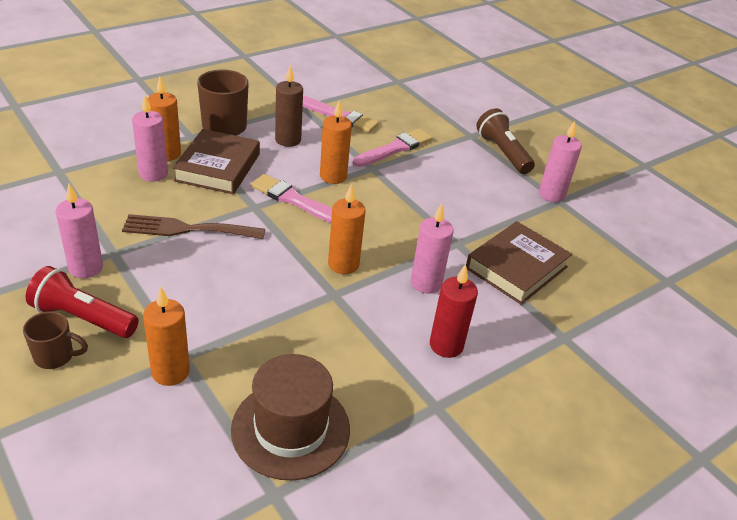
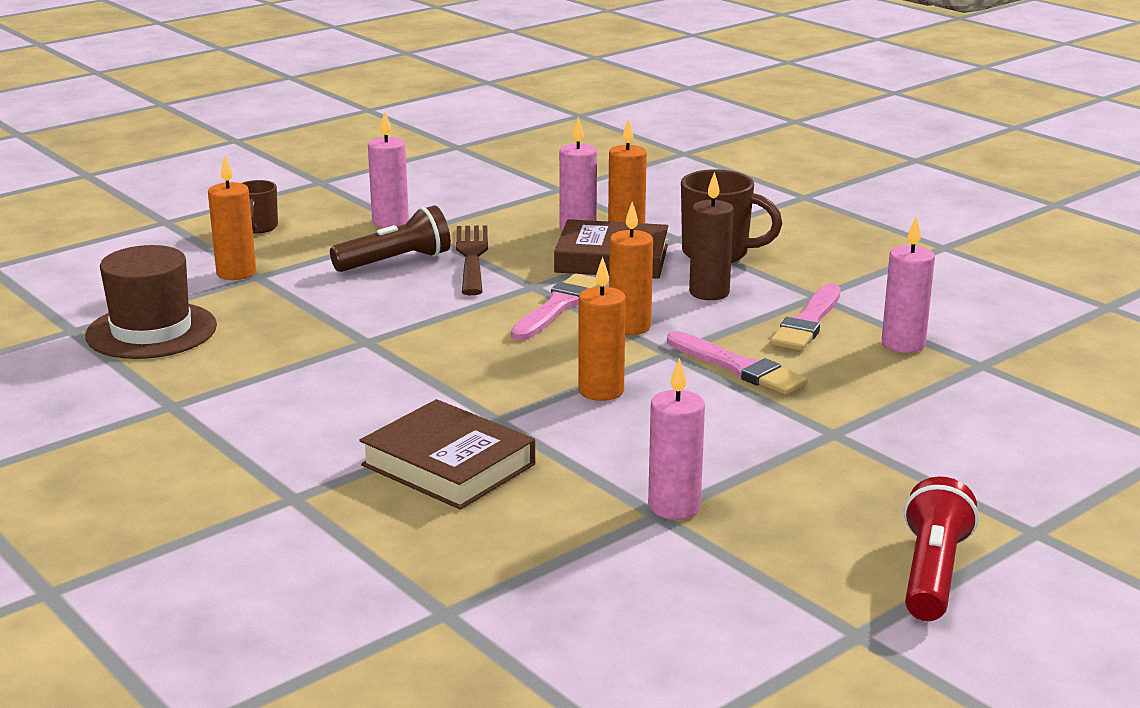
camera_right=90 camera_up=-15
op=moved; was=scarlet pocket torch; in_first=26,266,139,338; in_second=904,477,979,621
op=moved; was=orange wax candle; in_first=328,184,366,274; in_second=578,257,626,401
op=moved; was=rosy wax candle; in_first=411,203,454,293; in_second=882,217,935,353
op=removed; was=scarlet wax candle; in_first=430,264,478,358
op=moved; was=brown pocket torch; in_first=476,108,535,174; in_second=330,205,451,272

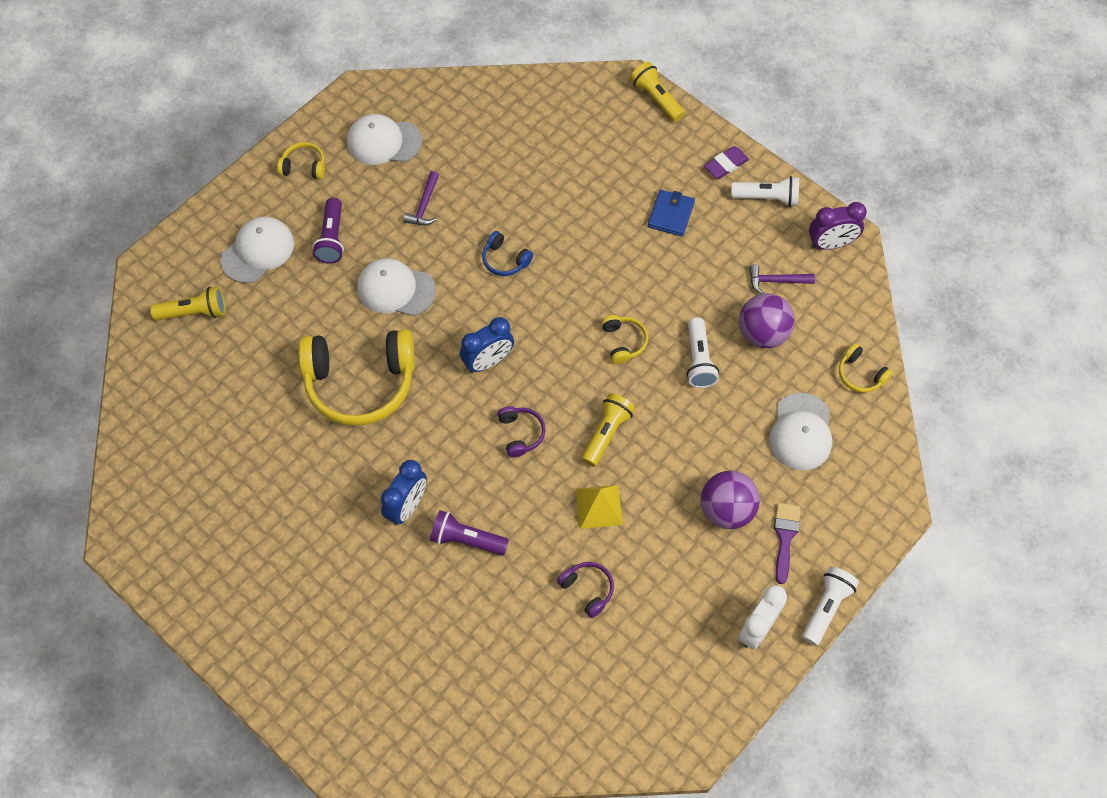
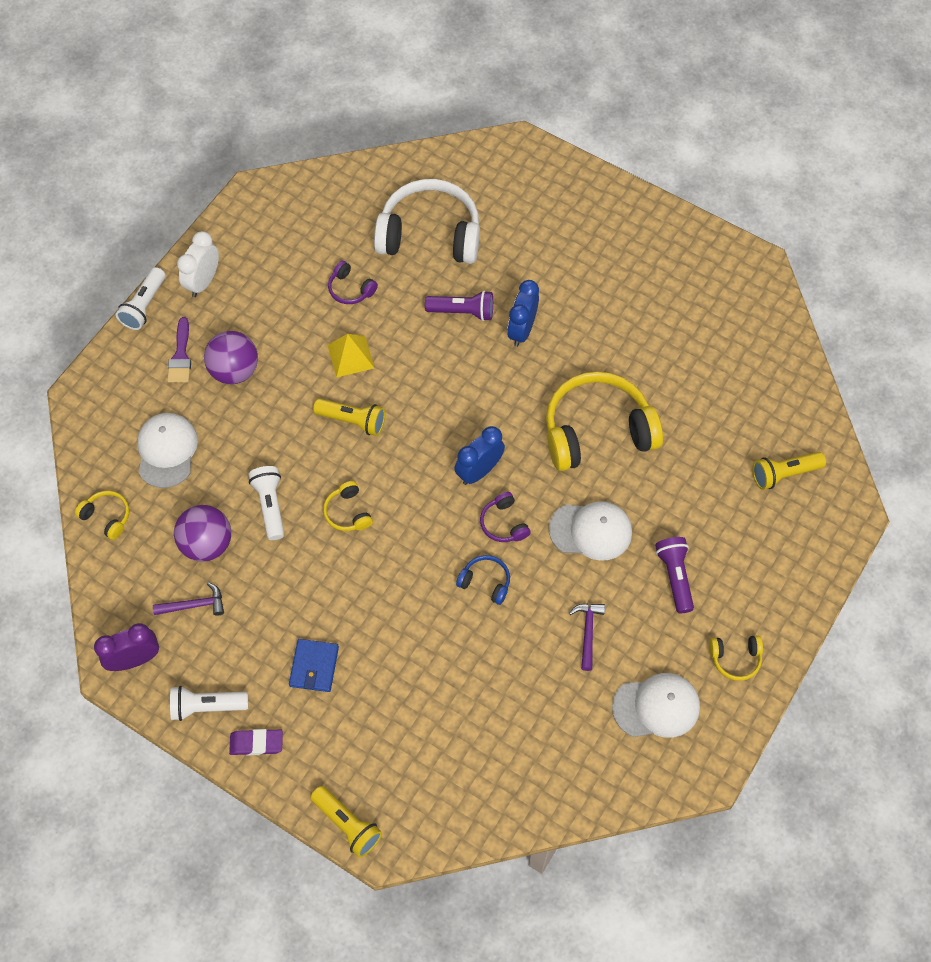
camera_right=170 camera_up=0
op=removed; was=snow-white cap; in_first=220,217,294,283
op=moved; was=purple headset; in_first=497,406,546,457; in_second=480,492,531,542
op=turned; was=bright yellow pocket torch; in_first=582,393,635,467; in_second=313,398,385,436; clockwise=-90
op=turned; was=purple pencil eraser; in_first=704,146,749,179; in_second=229,729,283,755; clockwise=45
op=added; now=snow-white headset; in_second=374,179,480,264

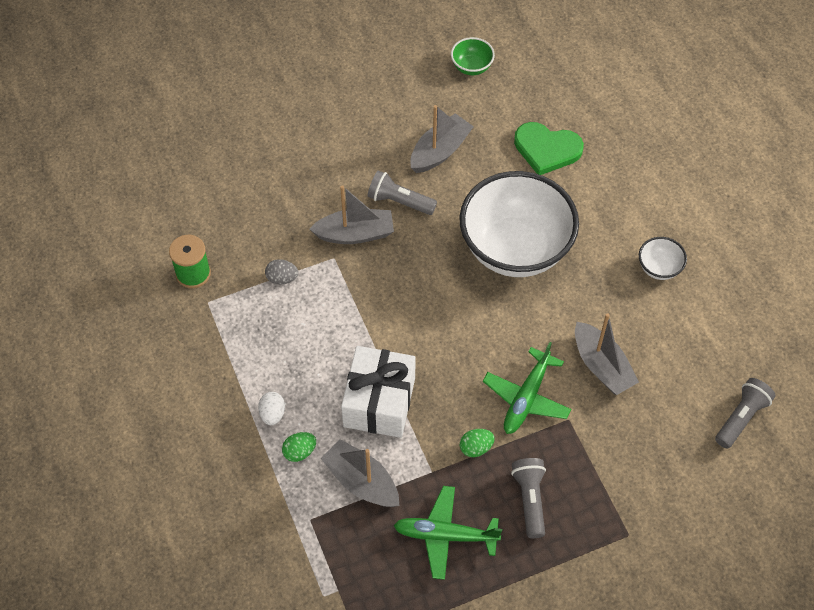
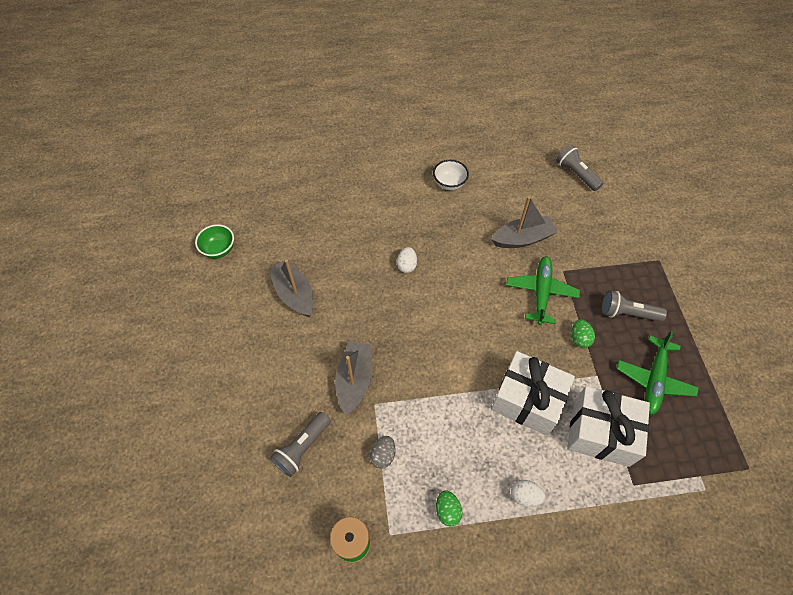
camera_right=-75 camera_up=0
op=moved; was=green egg; in_first=282,432,316,462; in_second=436,490,463,526
op=replaced; was=ash-grey toy boat; now=snow-white gift; in_first=321,439,399,507; in_second=567,386,650,467
op=moved; was=ash-grey pocket torch; in_first=367,170,437,215; in_second=270,412,331,477
op=replaced; was=snow-white deep dish; now=snow-white egg; in_first=459,171,579,277; in_second=397,247,417,273
op=turned; was=green toy plane; in_first=483,342,572,434; in_second=506,256,580,325; clockwise=-120
op=removed; was=green heart; in_first=514,122,584,175

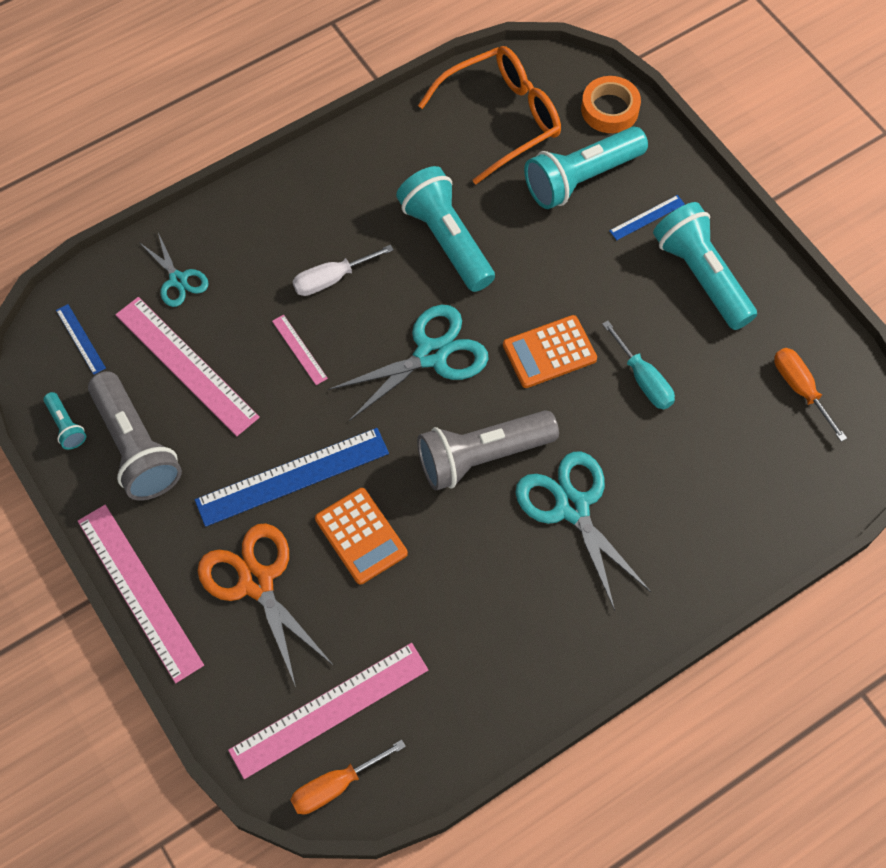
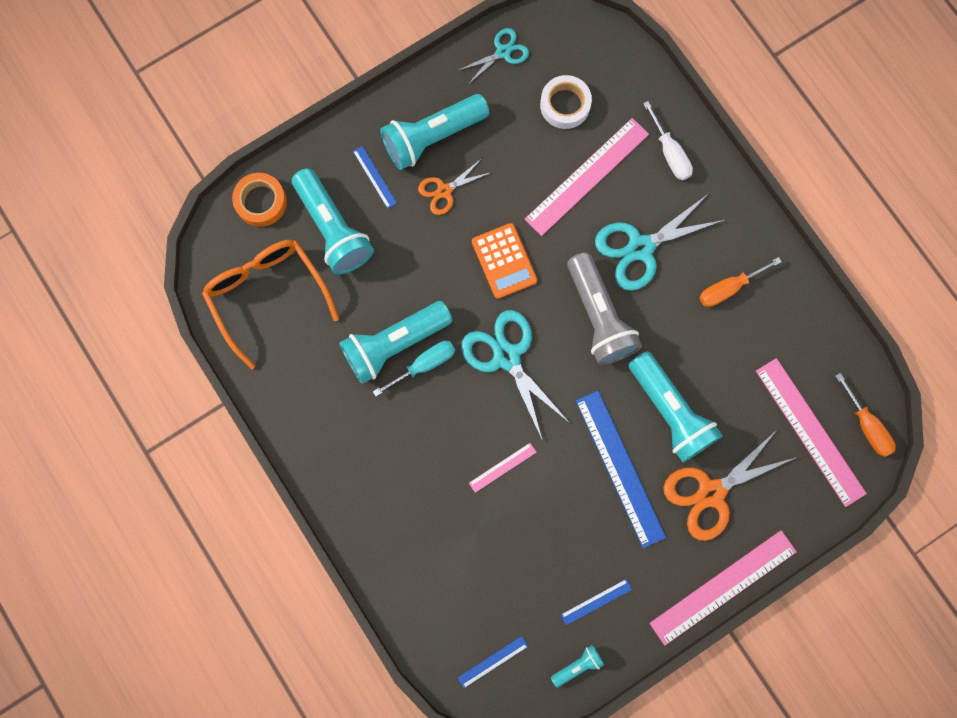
camera_right=-90 camera_up=15
op=replaced; was=ash-grey pocket torch; now=cobalt measuring stick; in_first=88,371,182,500; in_second=561,579,632,625
op=moved; was=rosy measuring stick; in_first=115,297,260,436; in_second=525,118,649,236
op=moved; was=turquoise pair of scissors; in_first=139,233,208,307; in_second=459,28,529,83
op=moved; was=snow-white flat screwdriver; in_first=292,245,394,296; in_second=643,101,693,180
op=replaced; was=orange calculator; now=turquoise pocket torch; in_first=315,488,408,585; in_second=628,351,723,463
op=moved; was=turquoise flat screwdriver; in_first=602,320,675,409; in_second=373,341,455,396
op=moved; was=orange flat screwdriver; in_first=774,348,847,442; in_second=699,257,782,307
op=added; now=orange pair of scissors; in_second=418,158,492,215
op=added; now=snow-white roll of tape; in_second=540,75,592,129

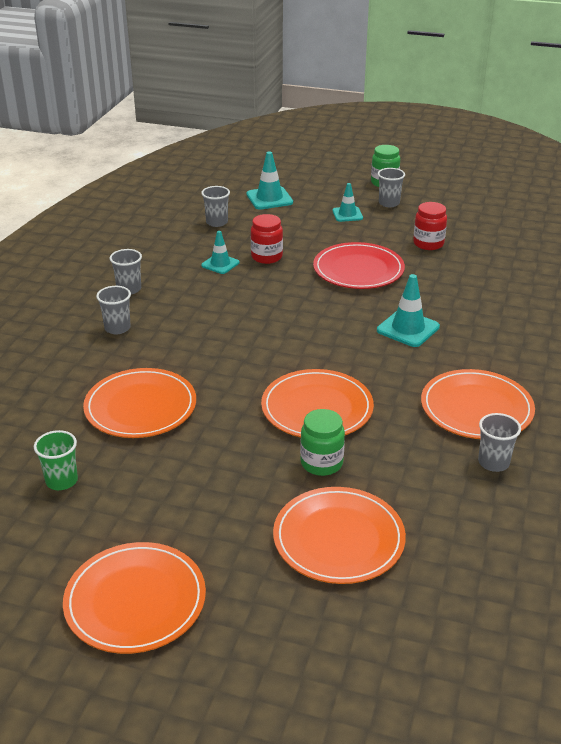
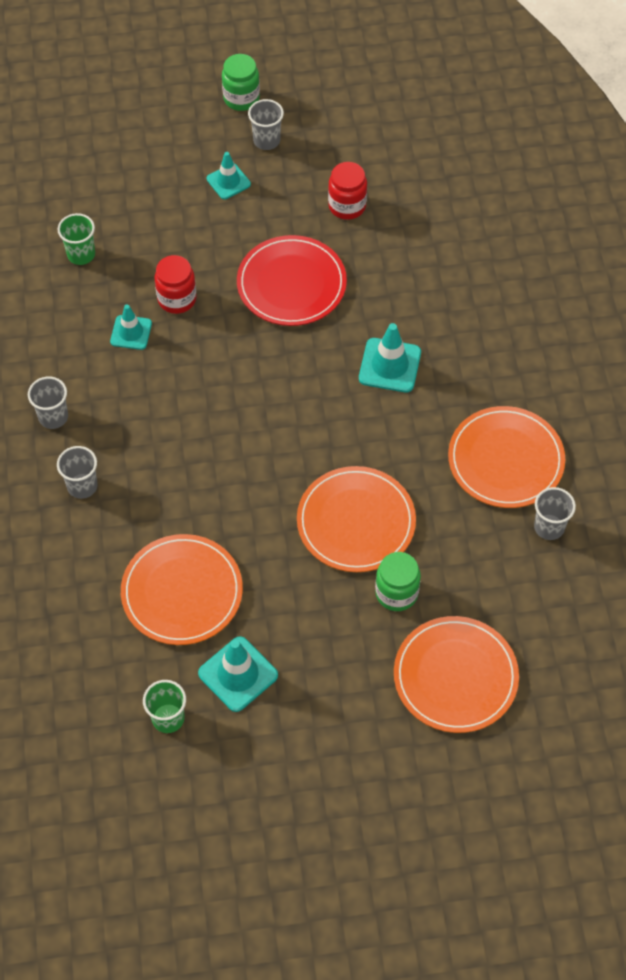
camera_right=-25 camera_up=25
op=removed; was=orange flat dish; in_first=63,542,206,654
op=recoloured; was=ash-grey tumbler; now=green tumbler; in_first=201,186,230,227; in_second=58,213,95,265
op=moved; was=turquoise safety cone; in_first=246,152,293,210; in_second=198,636,278,712

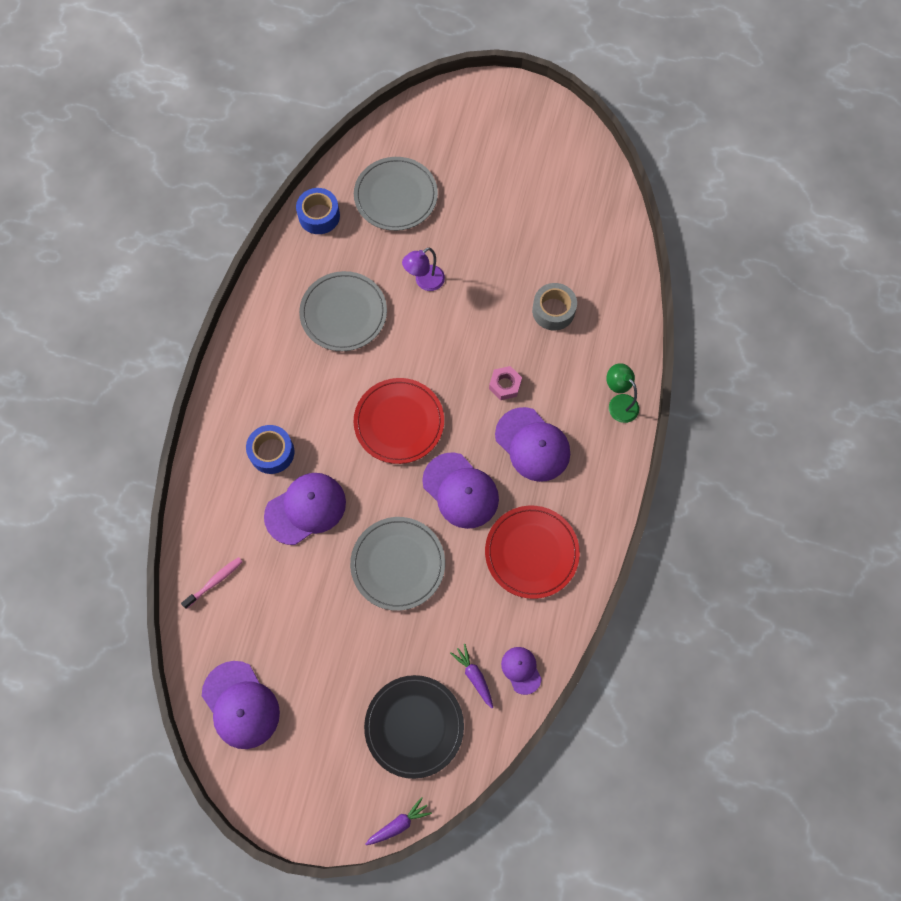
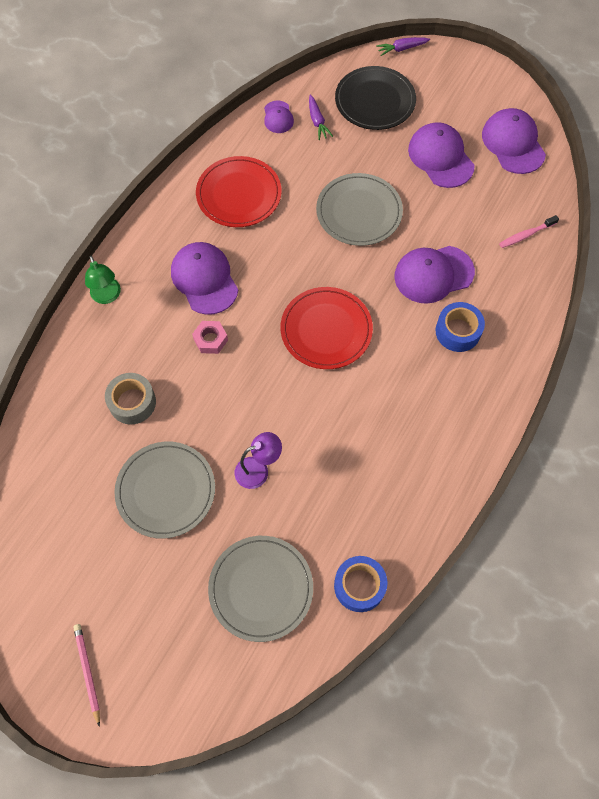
camera_right=-165 camera_up=-5
op=moved; was=ash-grey flat dish; in_first=299,271,387,351; in_second=114,442,215,539
op=moved; was=purple cap; in_first=422,452,499,529; in_second=408,122,475,188
op=added; now=rosy pencil; in_second=73,624,100,727

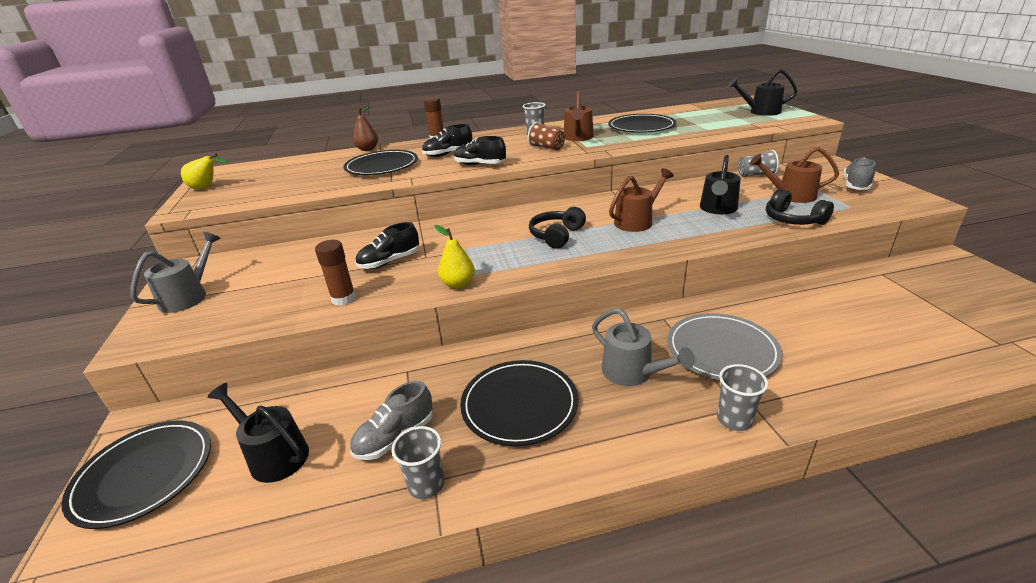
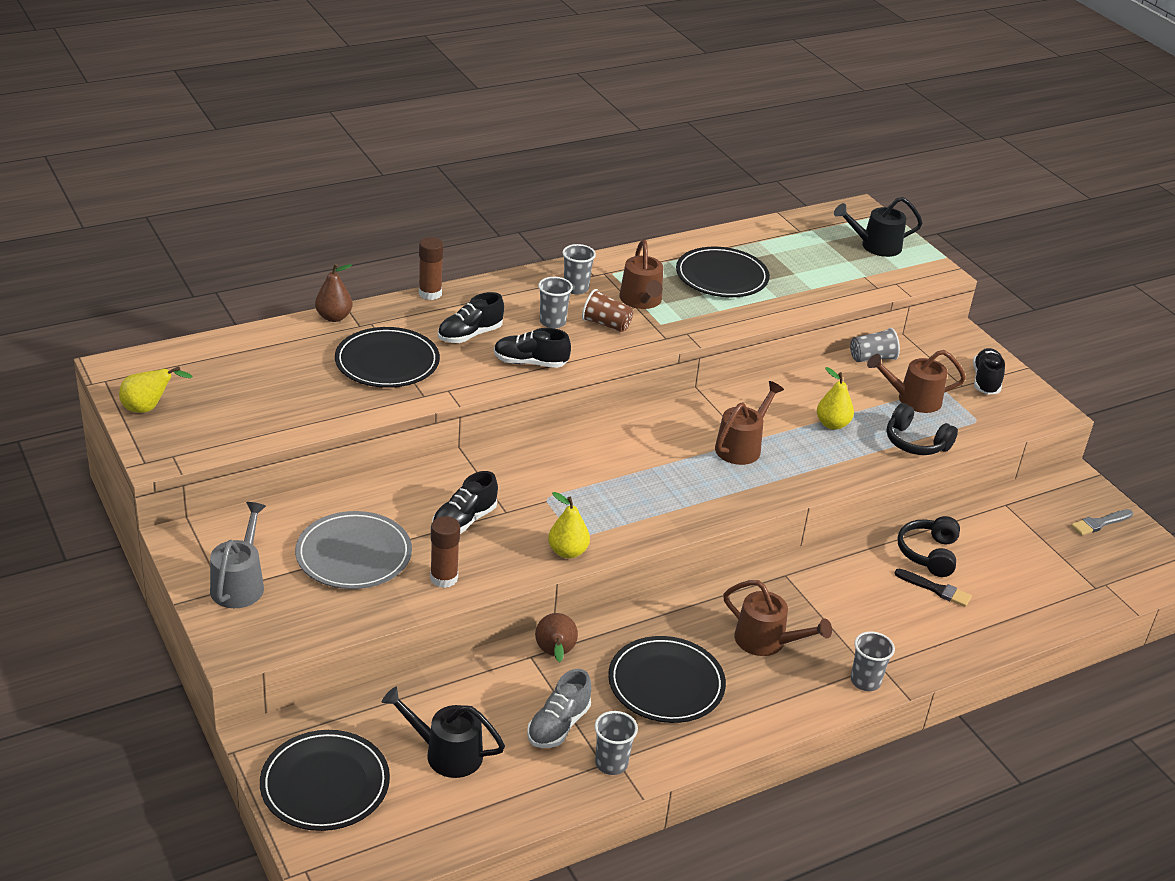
camera_right=-20 camera_up=5
op=moved; was=ebony headset; in_first=529,207,586,249; in_second=898,516,960,577
op=recoloured; was=ash-grey watering pot; now=brown watering pot; in_first=592,308,695,386; in_second=723,580,832,656
op=moved; was=ash-grey flat dish; in_first=667,313,783,380; in_second=295,511,412,589
op=replaced; was=ebony watering pot; now=bright yellow toy pear; in_first=700,155,741,214; in_second=817,367,854,430
op=recoloured; was=ash-grey shoe; now=ebony shoe; in_first=843,158,876,190; in_second=973,348,1005,395
op=added; now=brown toy pear; in_second=535,613,578,662
op=added; now=ash-grey tumbler; in_second=538,277,573,328
op=added; now=ebony paint brush; in_second=894,568,972,607
op=added; now=ash-grey paint brush; in_second=1071,509,1133,536

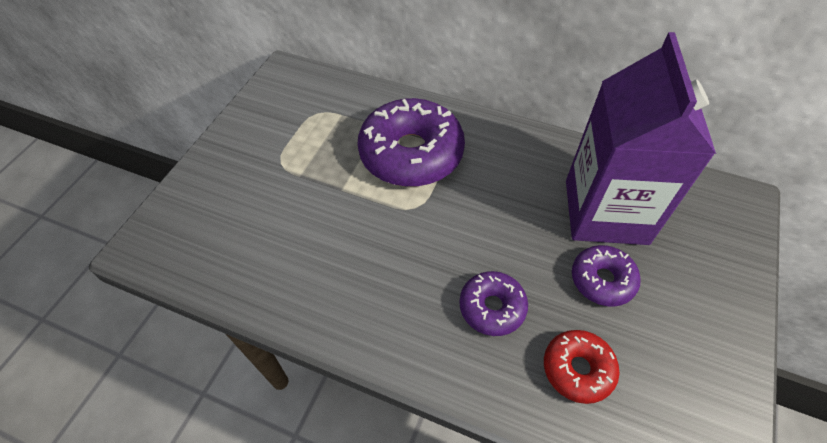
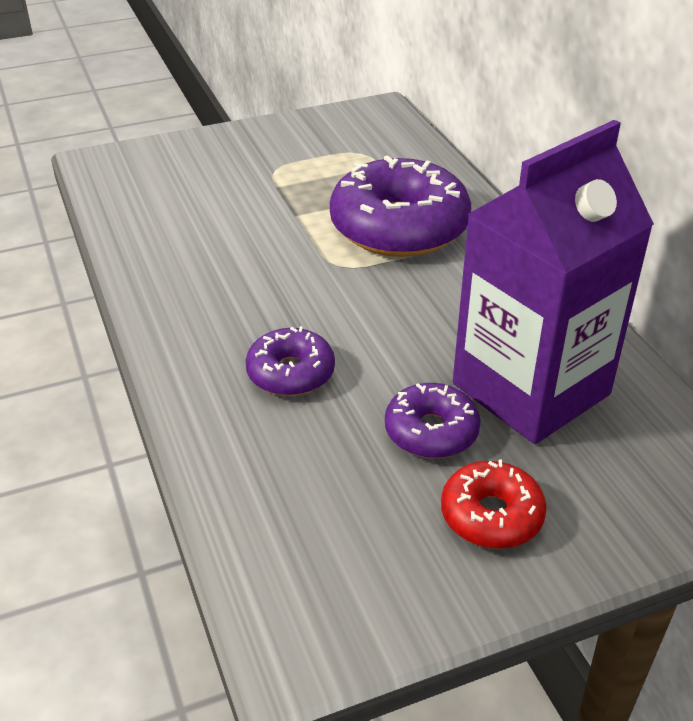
camera_right=45 camera_up=-15
op=moved; was=scarlet glazed donut; in_first=544,330,620,404; in_second=441,459,547,549

